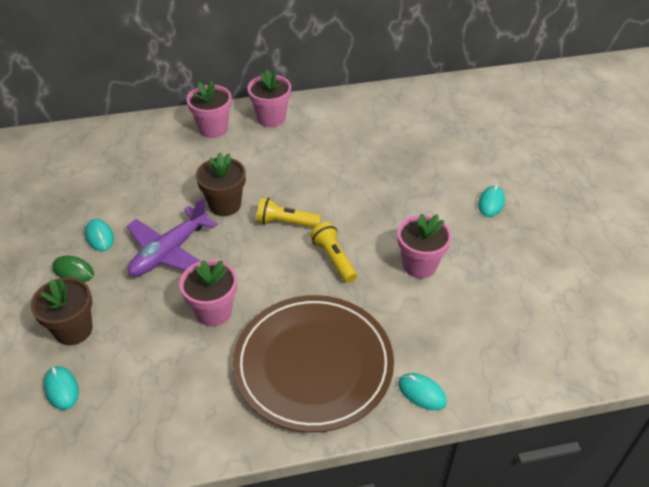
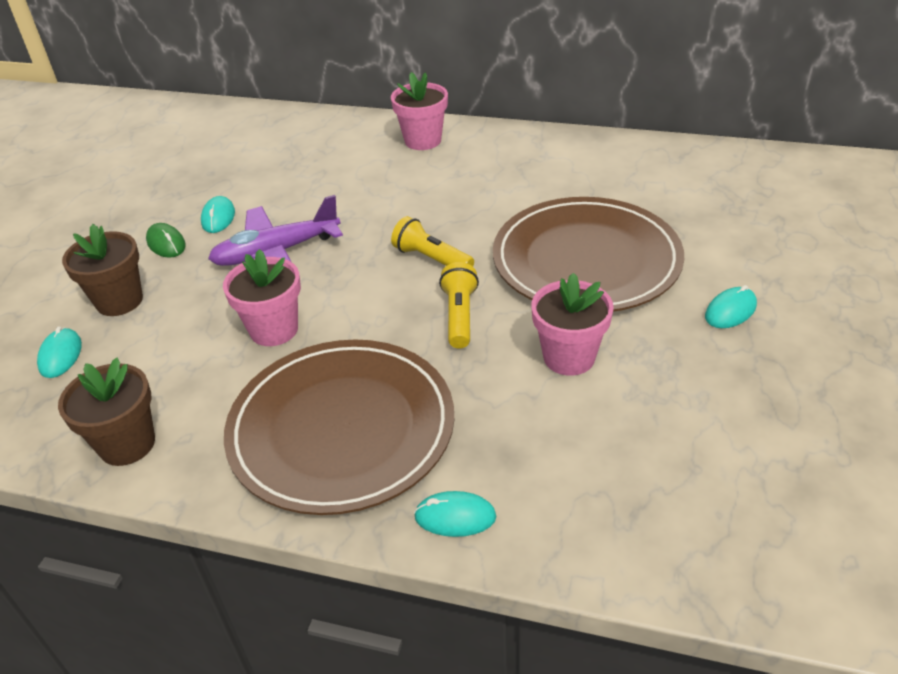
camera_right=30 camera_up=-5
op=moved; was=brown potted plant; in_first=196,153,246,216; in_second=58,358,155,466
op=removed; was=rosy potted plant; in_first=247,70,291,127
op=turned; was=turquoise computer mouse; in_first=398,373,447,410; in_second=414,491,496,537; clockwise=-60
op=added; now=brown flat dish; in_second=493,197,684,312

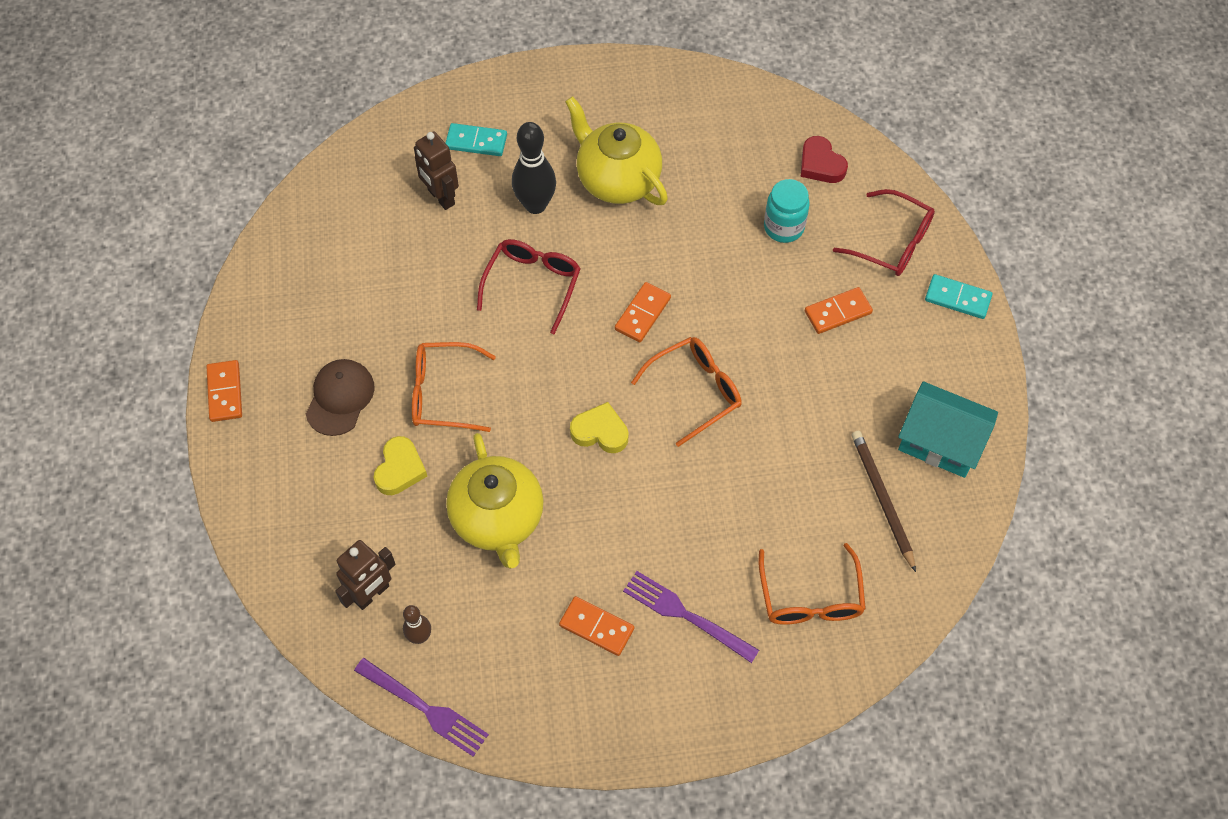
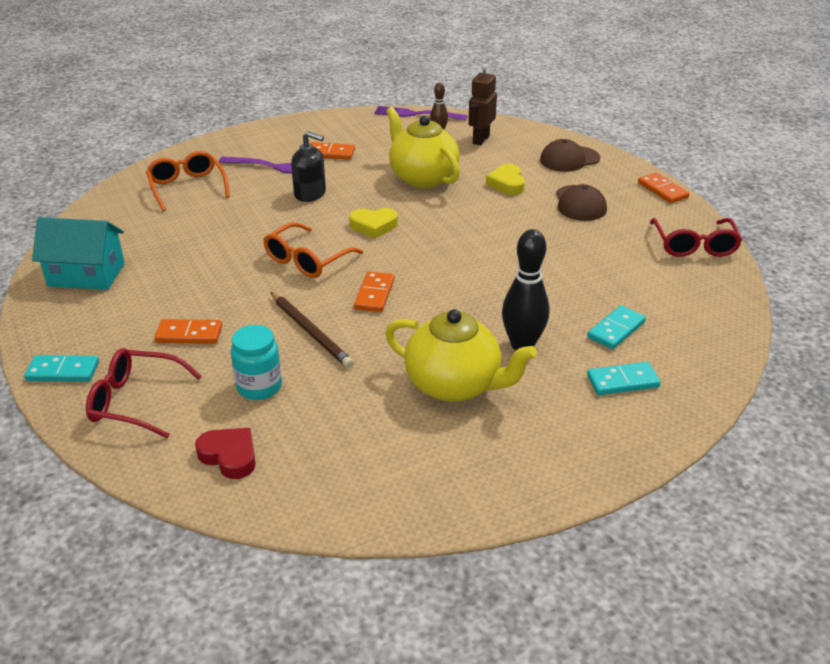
camera_right=160 camera_up=-25
op=removed; was=orange glasses; in_first=412,342,496,432
op=replaced; was=brown robot; now=turquoise domino tile; in_first=414,131,459,210; in_second=587,305,646,349
op=moved; was=scarlet glasses; in_first=477,239,581,334; in_second=650,218,742,257
op=turned; was=orange domino tile; in_first=805,287,873,334; in_second=154,319,222,344; clockwise=45
op=moved; was=brown pencil; in_first=852,431,916,572; in_second=271,292,354,368
op=added; now=ebony soap dispenser; in_second=291,131,326,202
op=added; now=brown cap; in_second=540,139,600,172

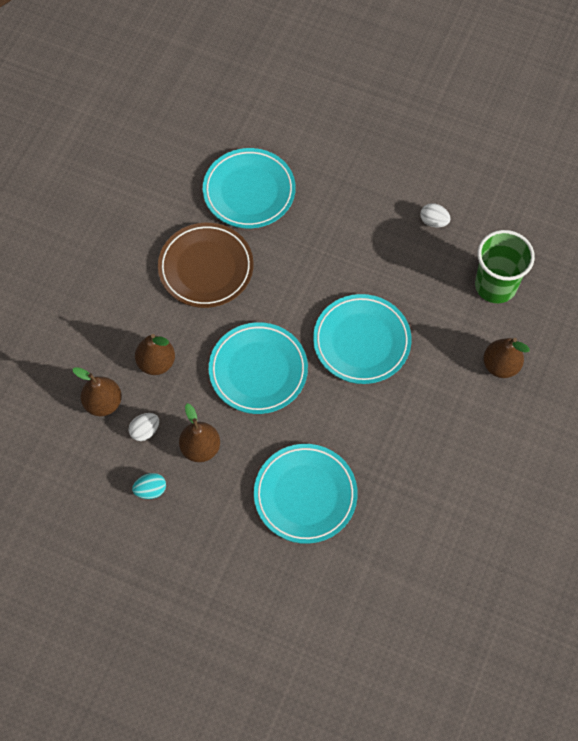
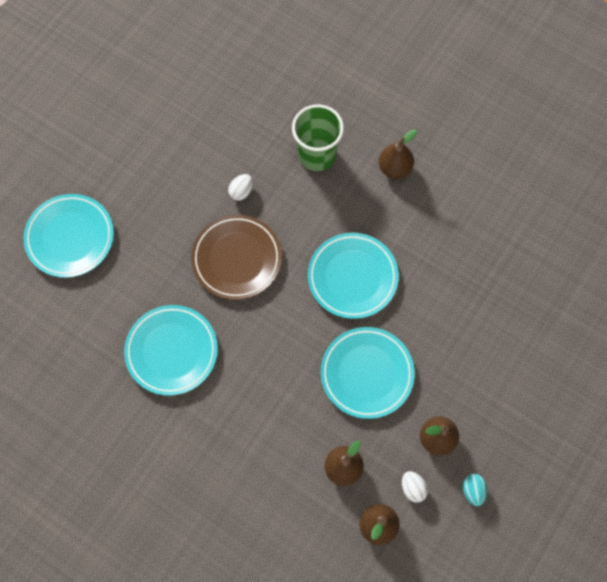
camera_right=-80 camera_up=5
op=moved; was=brown flat dish; in_first=158,223,254,308; in_second=191,215,282,300
op=moved; was=turquoise flat dish; in_first=254,444,358,544; in_second=24,194,114,278

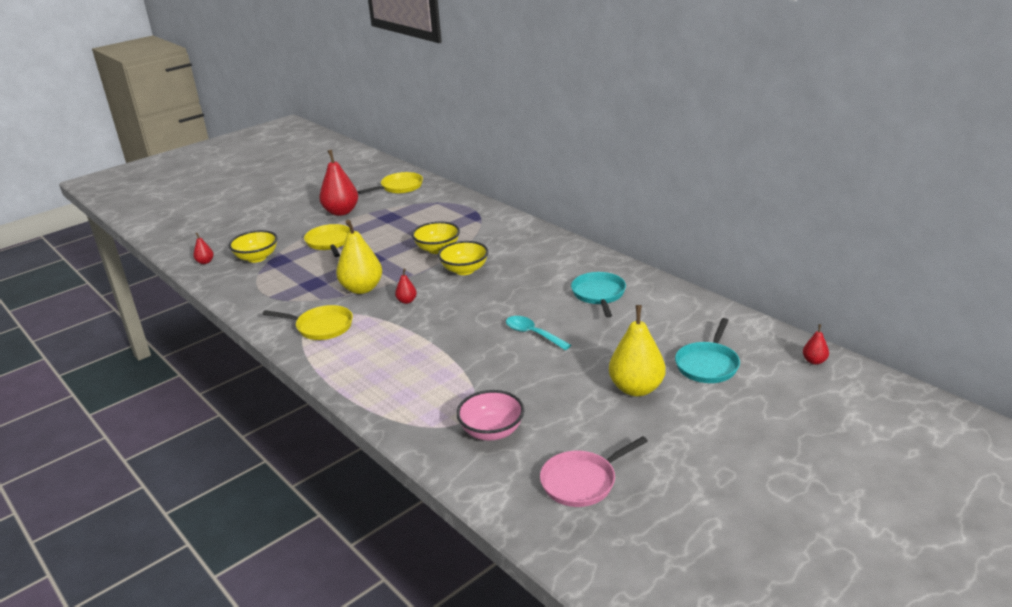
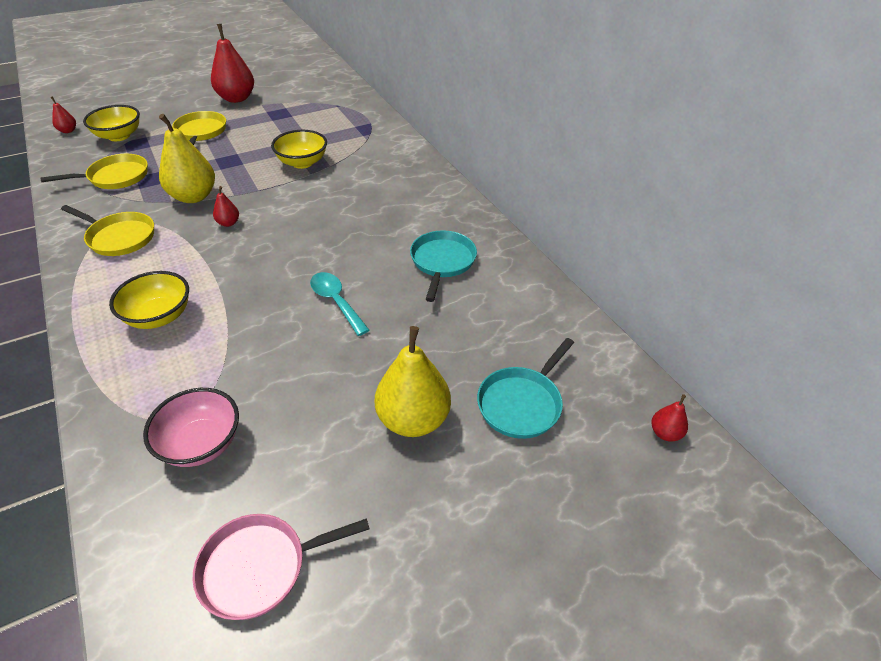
camera_right=10 camera_up=15
op=moved; was=bright yellow frying pan; in_first=358,172,423,194; in_second=41,154,148,189
op=moved; was=bright yellow deep dish; in_first=438,241,489,275; in_second=109,271,189,329

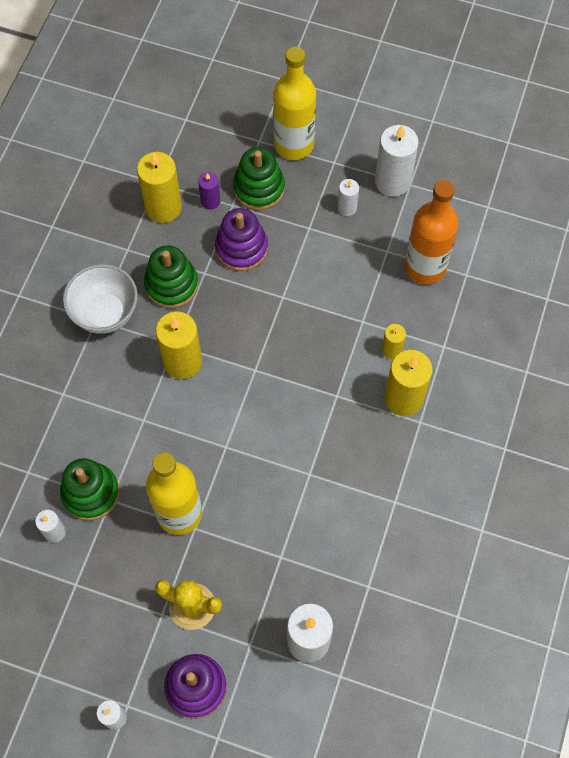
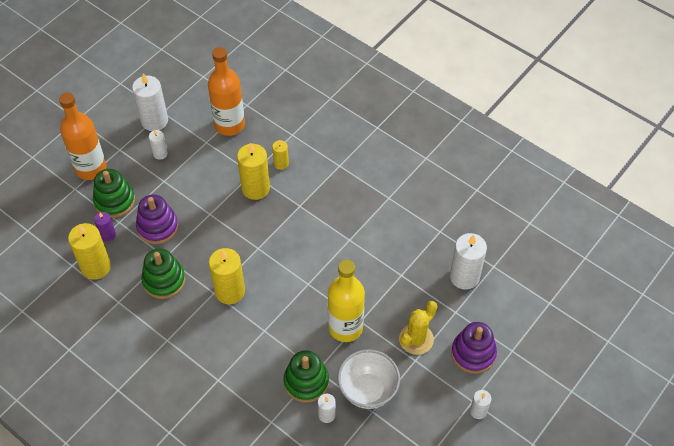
camera_right=-70 camera_up=-10
op=moved; was=snow-white deep dish; in_first=63,264,138,334; in_second=338,350,400,409
op=recoloured; was=bright yellow drink bottle; now=orange drink bottle; in_first=273,47,316,160; in_second=59,92,106,180
op=moved; was=bright yellow wax candle; in_first=384,350,433,416; in_second=237,143,270,200

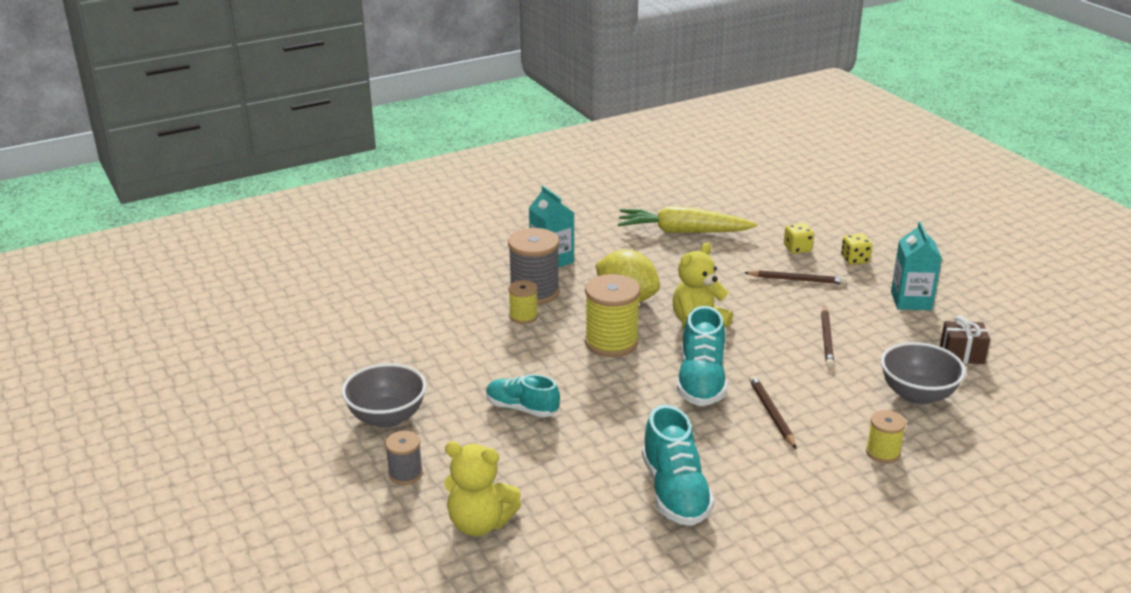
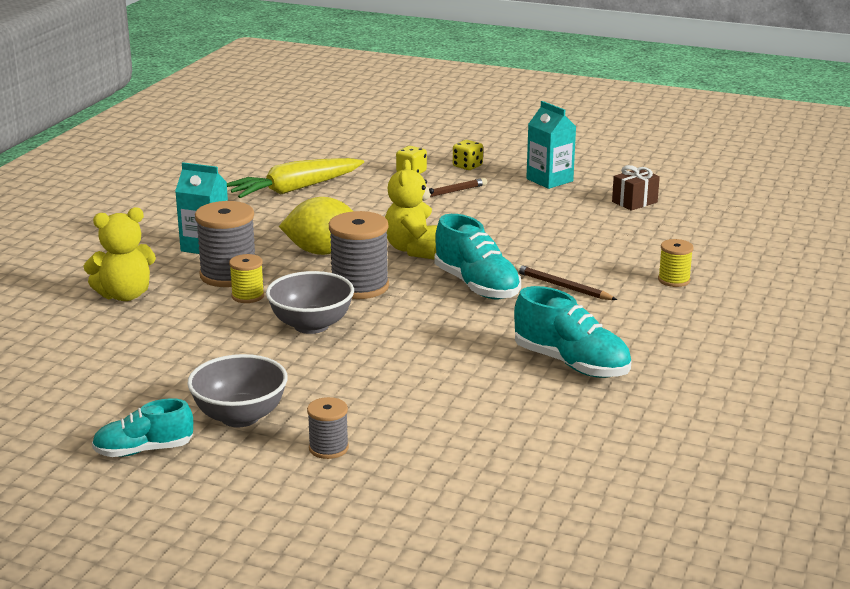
camera_right=-40 camera_up=-5
op=moved; was=bright yellow teddy; in_first=444,441,521,536; in_second=84,207,156,301
op=moved; was=turquoise shoe; in_first=486,374,560,417; in_second=92,398,193,457
op=recoloured; was=bright yellow spool; now=ash-grey spool; in_first=585,274,640,357; in_second=329,211,389,299
op=removed; was=brown pencil; in_first=821,306,834,368
op=moved; was=ash-grey deep dish; in_first=881,342,966,405; in_second=266,271,354,334

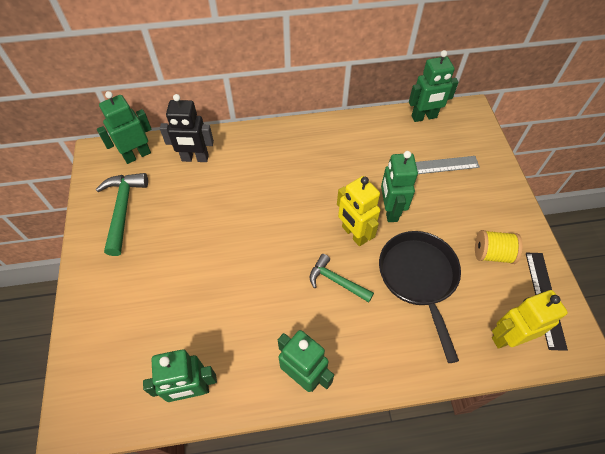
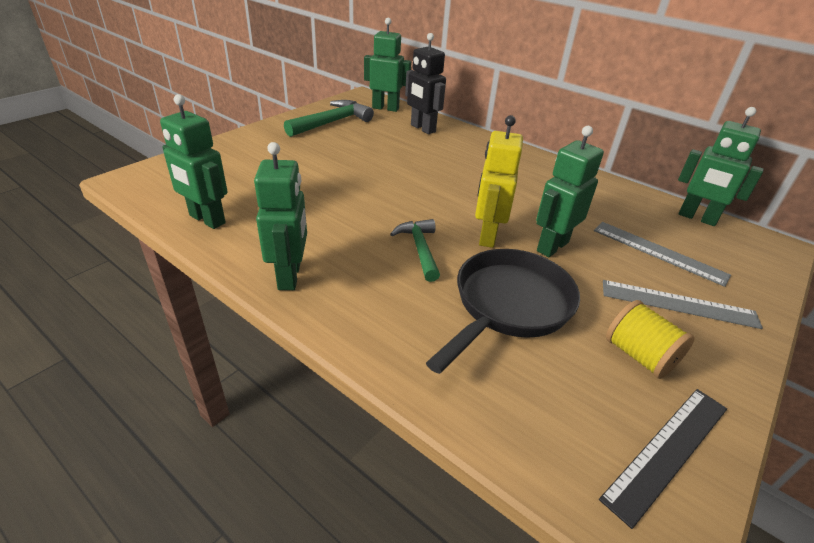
camera_right=45 camera_up=-20
op=removed; was=bright yellow robot; in_first=492,290,568,349
op=added; now=ash-grey measuring stick; in_second=603,280,763,329

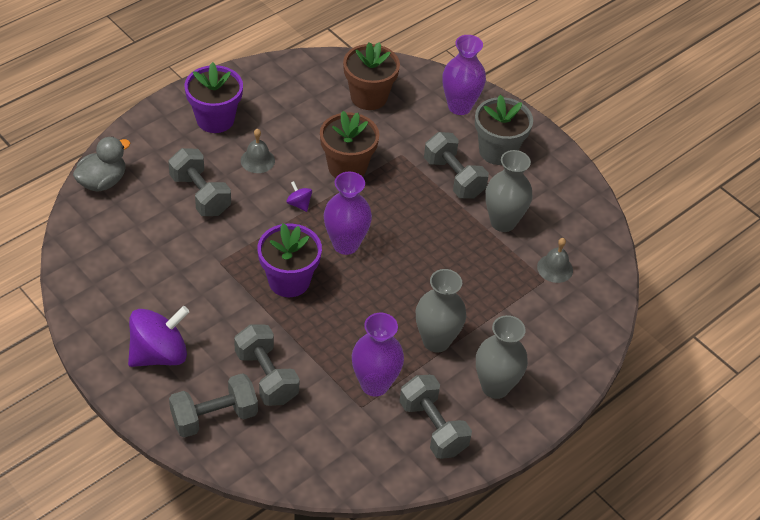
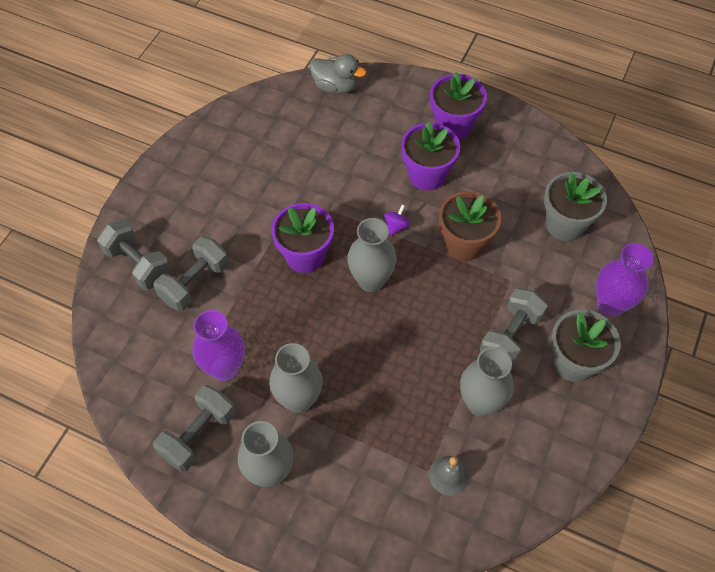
camera_right=70 camera_up=10
op=removed; was=purple whirligig; in_first=128,306,189,367
op=removed; was=ash-grey dumbbell; in_first=168,148,231,216
op=replaced; was=ash-grey hand bell; now=purple potted plant; in_first=241,129,275,173; in_second=401,121,460,191
op=recoloured; was=purple tall vase; now=ash-grey tall vase; in_first=324,172,372,255; in_second=347,218,397,292
op=recoloured; was=brown potted plant; now=ash-grey potted plant; in_first=343,42,400,110; in_second=544,172,607,241

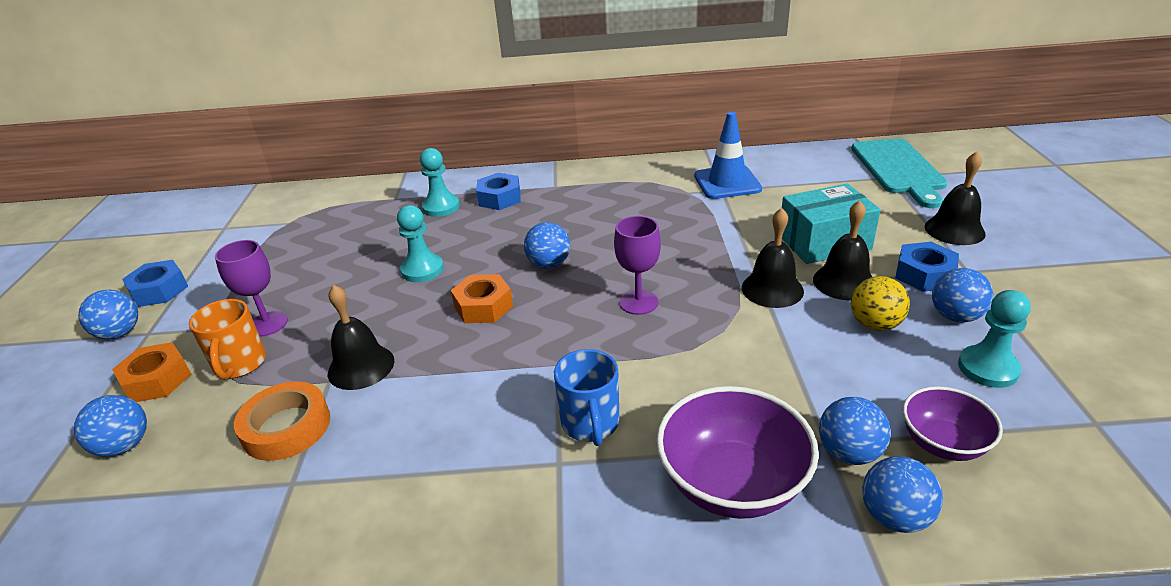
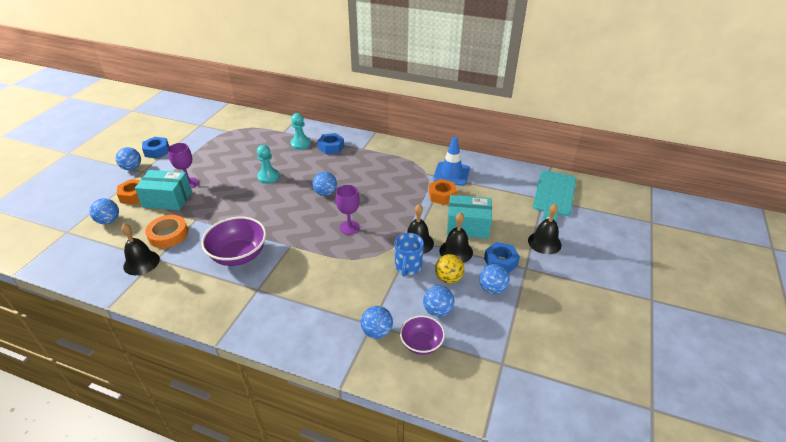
camera_right=20 camera_up=5
op=replaced; was=orange coffee mug; now=turquoise package; in_first=189,299,266,380; in_second=135,170,192,210
op=moved; was=ebony hand bell; in_first=328,285,394,390; in_second=121,223,160,275
op=moved; was=orange nut; in_first=451,274,513,323; in_second=429,179,457,205
op=moved; was=cobalt coffee mug; in_first=554,349,620,446; in_second=394,233,424,277
op=moved; was=purple deep dish; in_first=656,386,819,519; in_second=201,217,266,266
op=moved; was=cobalt sphere; in_first=862,456,943,533; in_second=423,286,455,317
op=removed; was=turquoise game pawn; in_first=958,290,1031,388

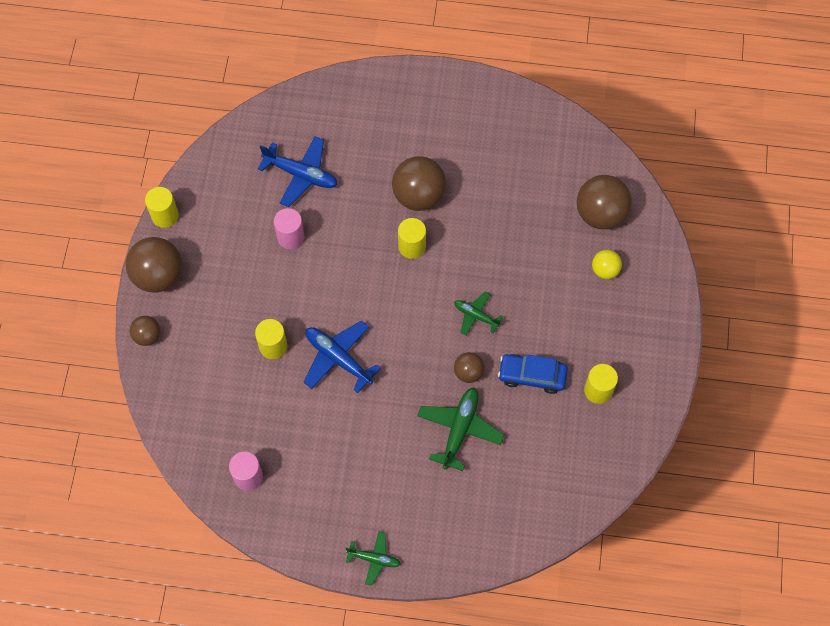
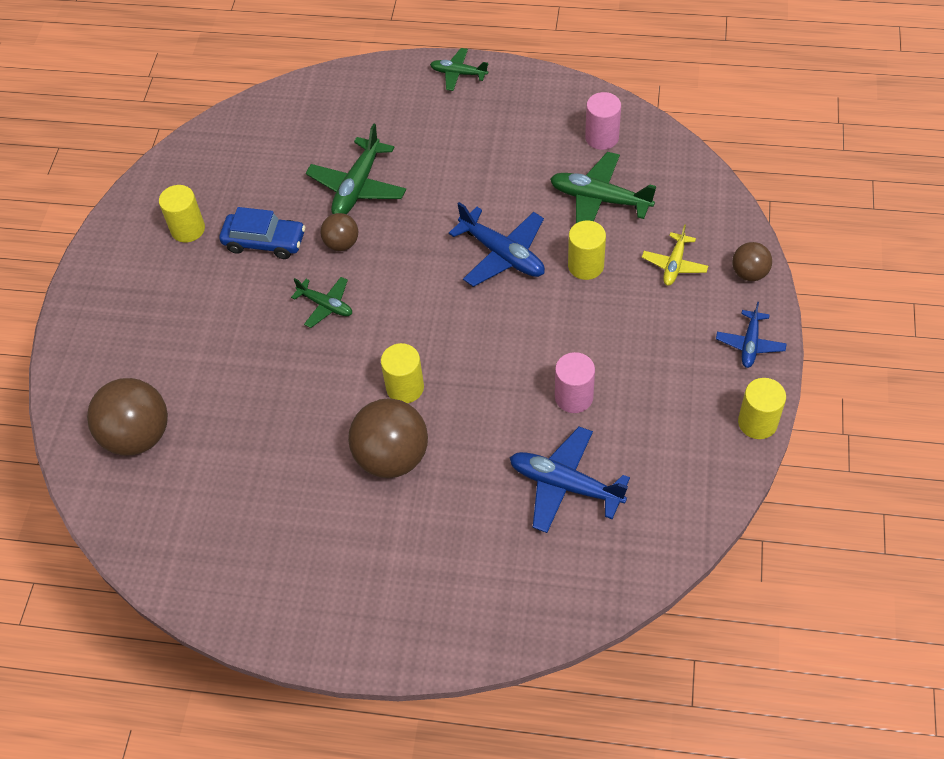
camera_right=-175 camera_up=-10
op=replaced; was=brown sphere; now=cobalt toy plane; in_first=126,237,182,293; in_second=716,302,787,368
op=removed; was=bright yellow sphere; in_first=592,250,622,279
op=added; now=green toy plane; in_second=550,152,656,223
op=added; now=bright yellow toy plane; in_second=642,224,708,286

